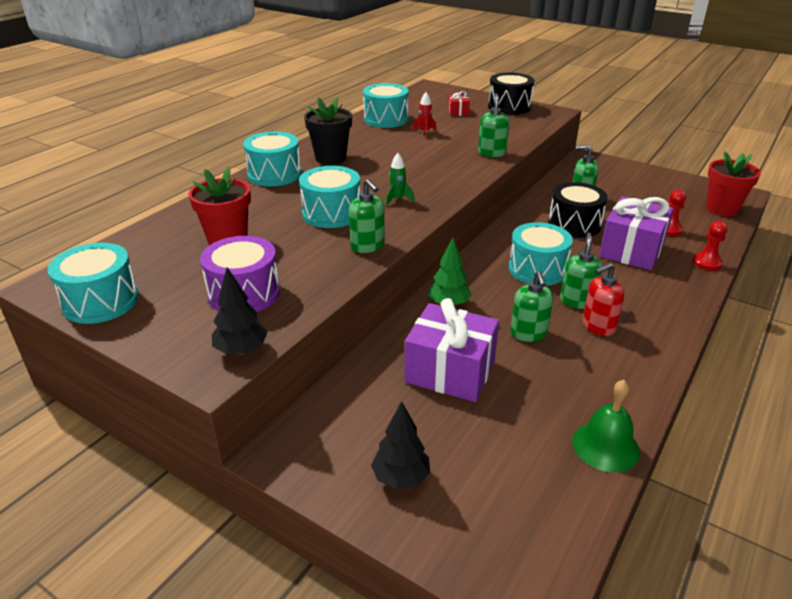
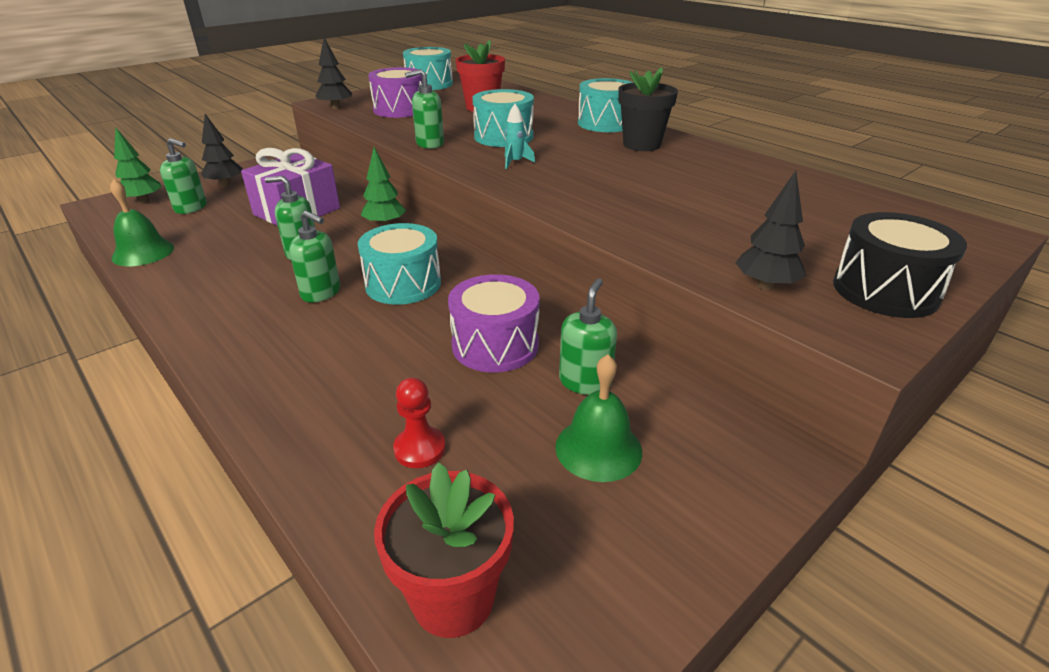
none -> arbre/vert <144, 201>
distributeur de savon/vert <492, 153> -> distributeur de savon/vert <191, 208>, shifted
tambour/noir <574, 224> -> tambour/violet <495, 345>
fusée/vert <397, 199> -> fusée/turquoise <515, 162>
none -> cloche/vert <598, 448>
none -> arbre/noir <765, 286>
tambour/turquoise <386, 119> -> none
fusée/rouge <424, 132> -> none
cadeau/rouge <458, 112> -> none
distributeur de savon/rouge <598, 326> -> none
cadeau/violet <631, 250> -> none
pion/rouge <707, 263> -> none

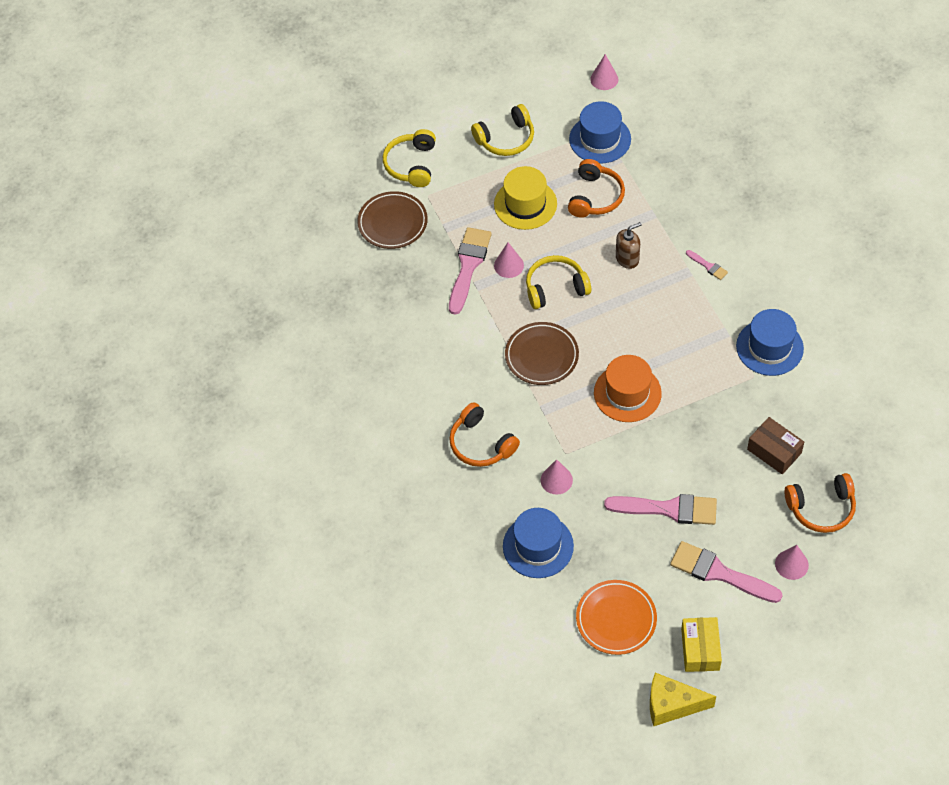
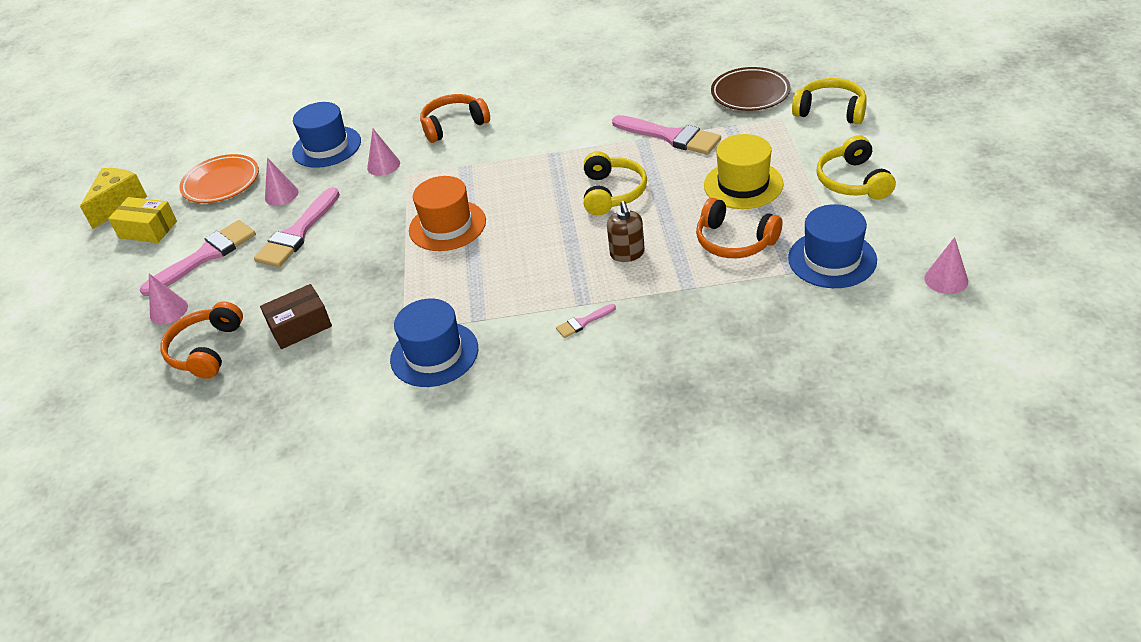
cône/rose <508, 265> -> cône/rose <281, 195>, shifted
assiette/marron <541, 356> -> none

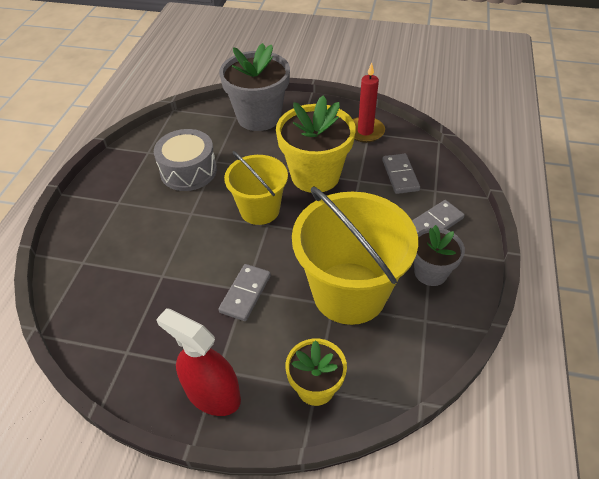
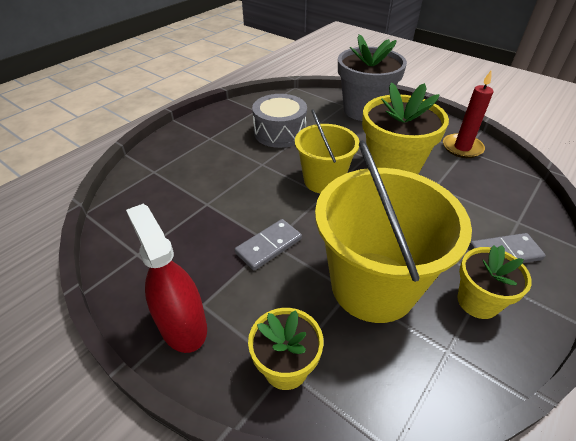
pot de fleurs/gris <430, 272> -> pot de fleurs/jaune <478, 301>
domino/gris <400, 175> -> none

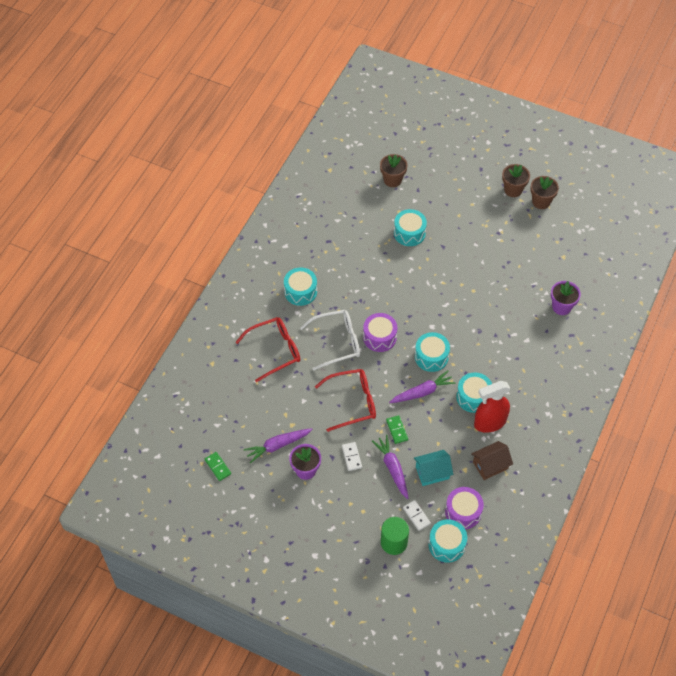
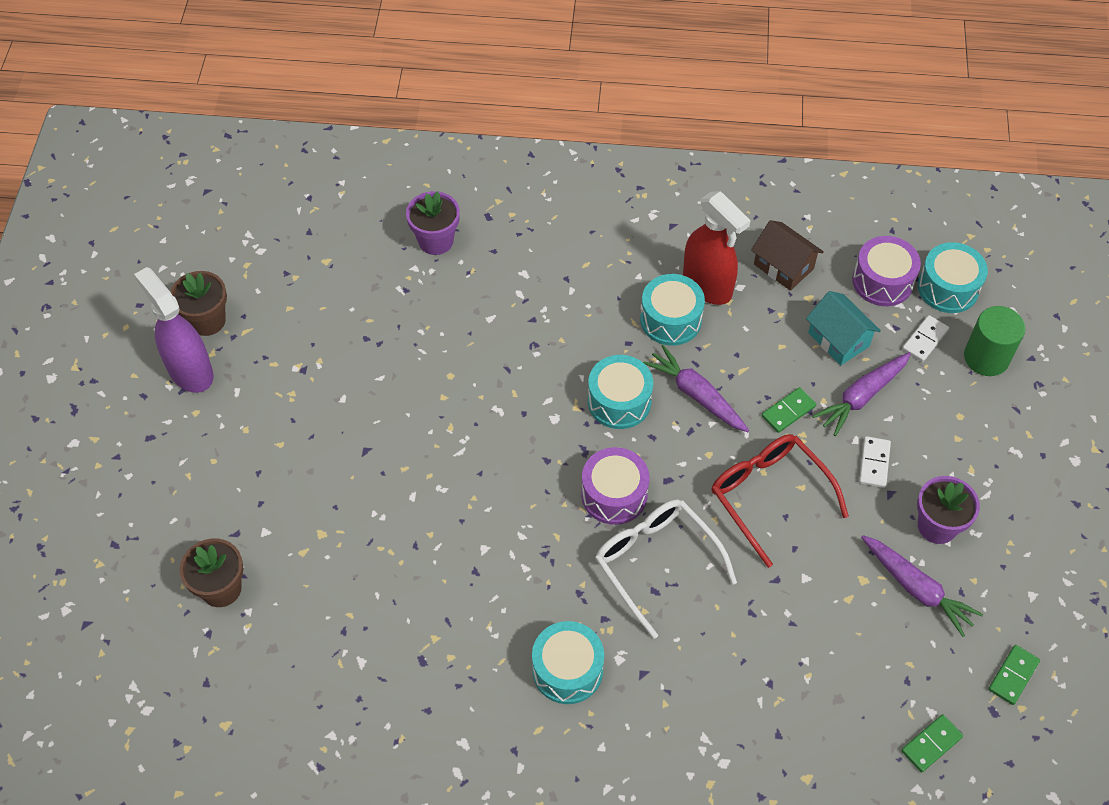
pot de fleurs/marron <513, 190> -> vaporisateur/violet <190, 371>
domino/blanc <351, 457> -> domino/blanc <874, 463>, 45 degrees counterclockwise
none -> domino/vert <931, 744>
lunettes/rouge <275, 350> -> none
tambour/turquoise <409, 233> -> none

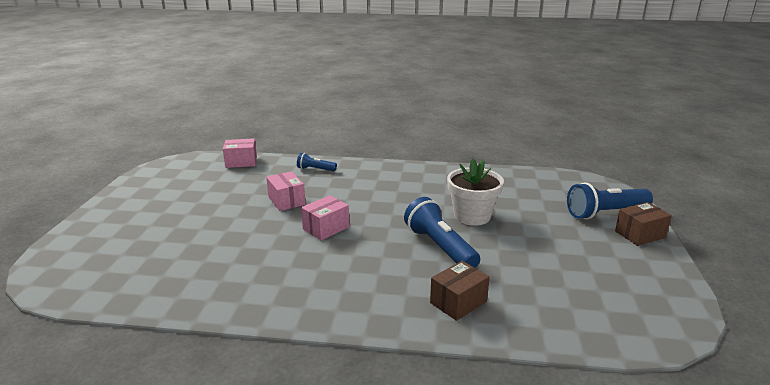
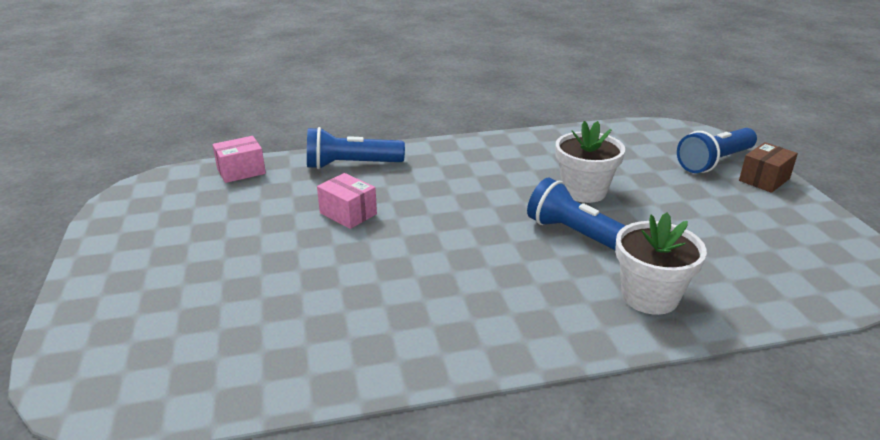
lampe de poche/bleu <315, 169> -> lampe de poche/bleu <351, 165>, x1.86
boîte/marron <458, 302> -> pot de fleurs/blanc <649, 296>
boîte/rose <326, 228> -> none

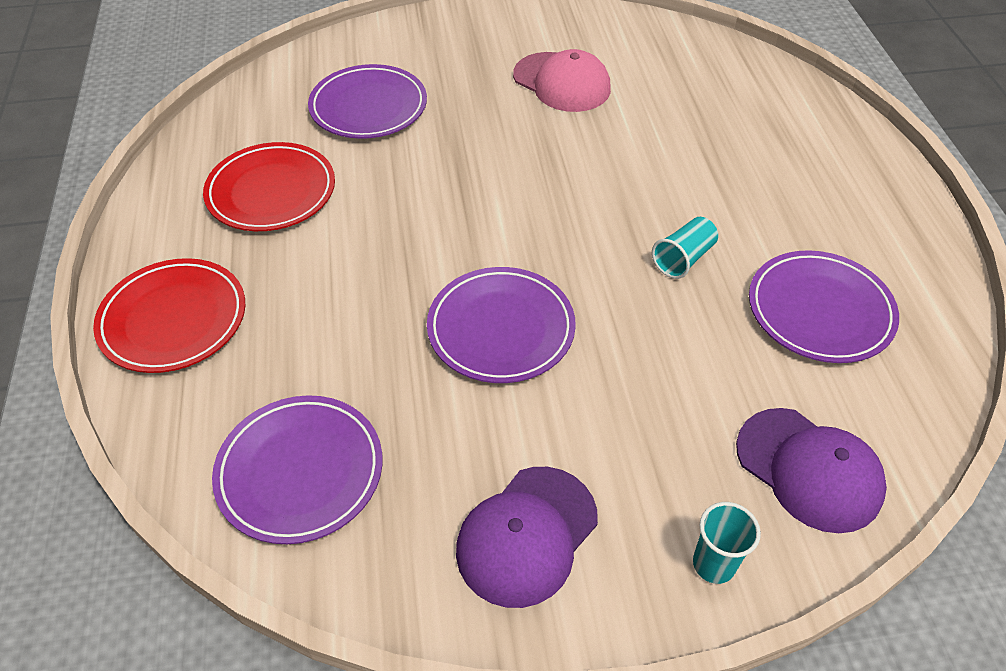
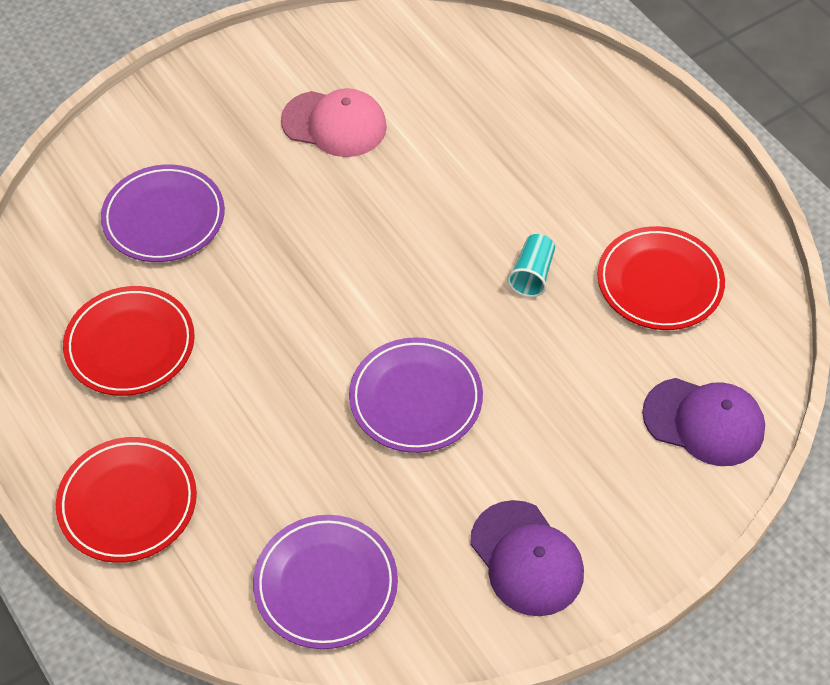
casquette/violet <527, 535> -> casquette/violet <526, 558>, 45 degrees counterclockwise
assiette/violet <820, 311> -> assiette/rouge <659, 282>
gobelet/turquoise <714, 564> -> none

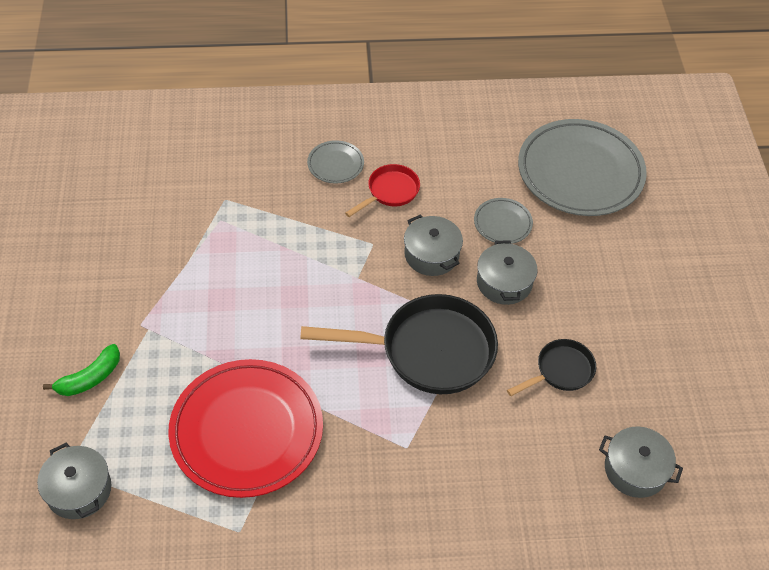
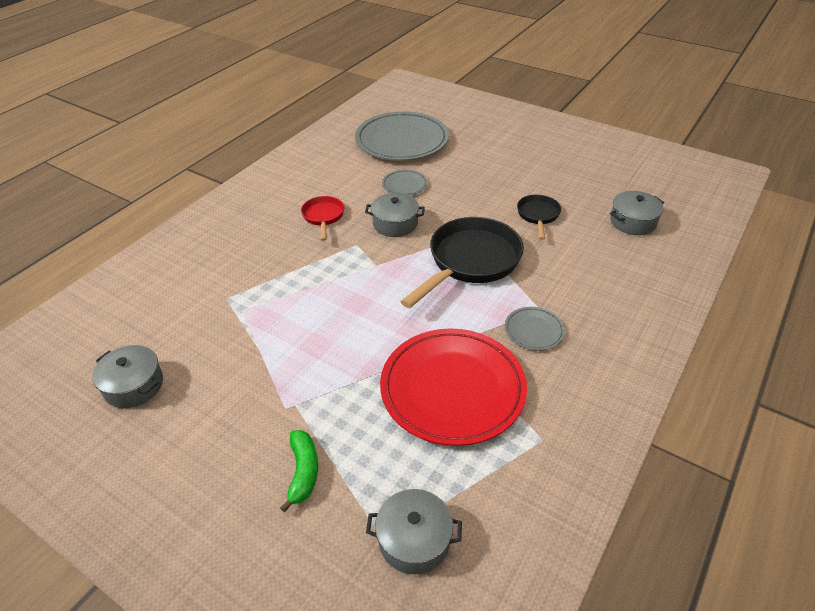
marmite/gris <504, 282> -> marmite/gris <134, 385>, shifted
assiette/gris <335, 164> -> assiette/gris <534, 330>, shifted

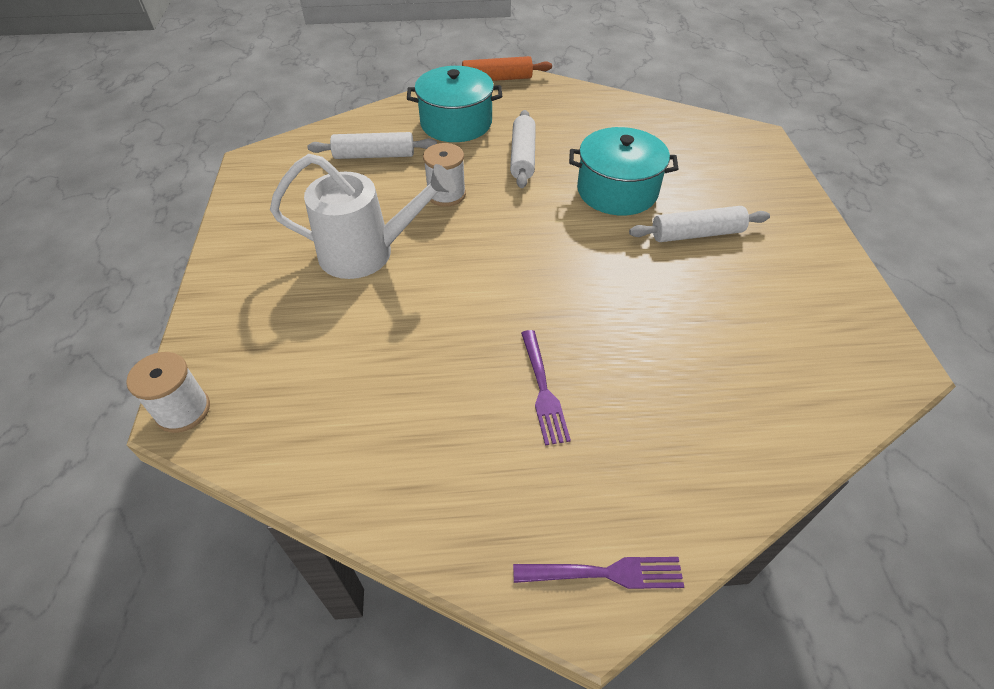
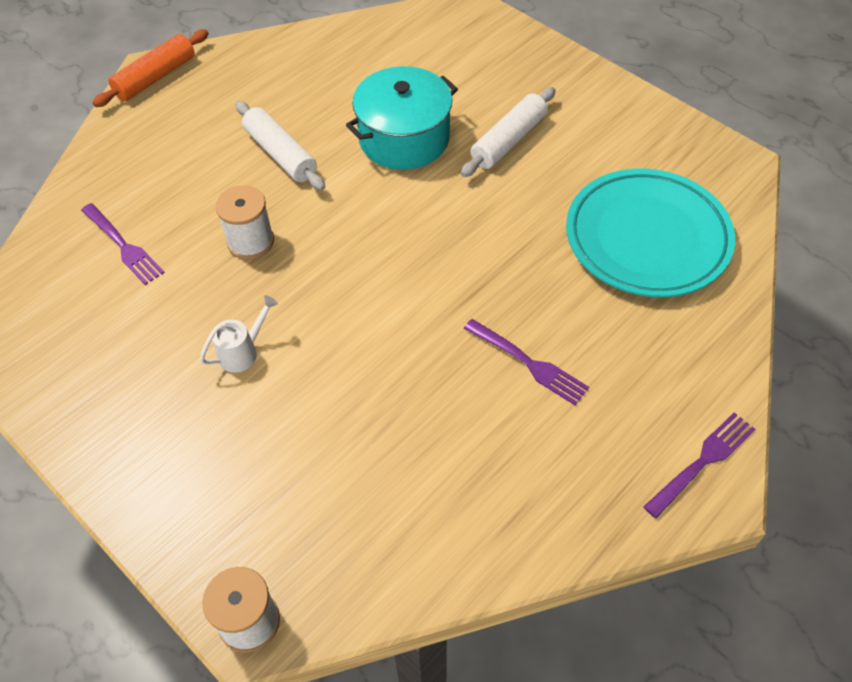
rouleau à pâtisserie/blanc <374, 155> -> fourchette/violet <123, 246>
arrosoir/blanc <368, 253> -> arrosoir/blanc <243, 352>, x0.44
none -> assiette/turquoise <647, 238>
marmite/turquoise <456, 123> -> none

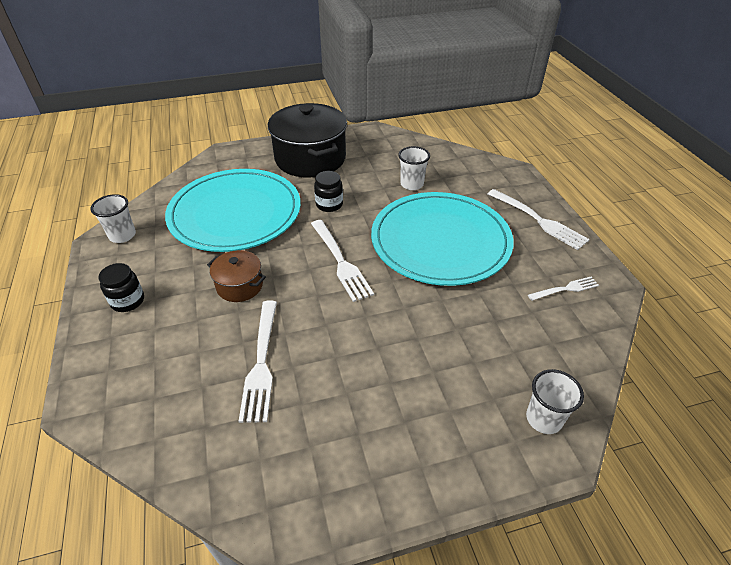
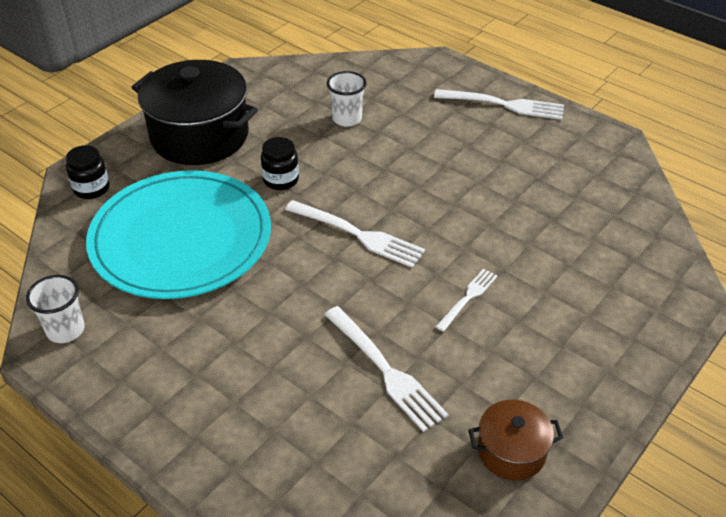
bocal/noir <128, 301> -> bocal/noir <91, 188>, shifted
fourchette/blanc <565, 289> -> fourchette/blanc <468, 298>, shifted
marmite/marron <240, 286> -> marmite/marron <511, 451>, shifted
assiette/turquoise <440, 241> -> none
gobelet/blanc <544, 419> -> none

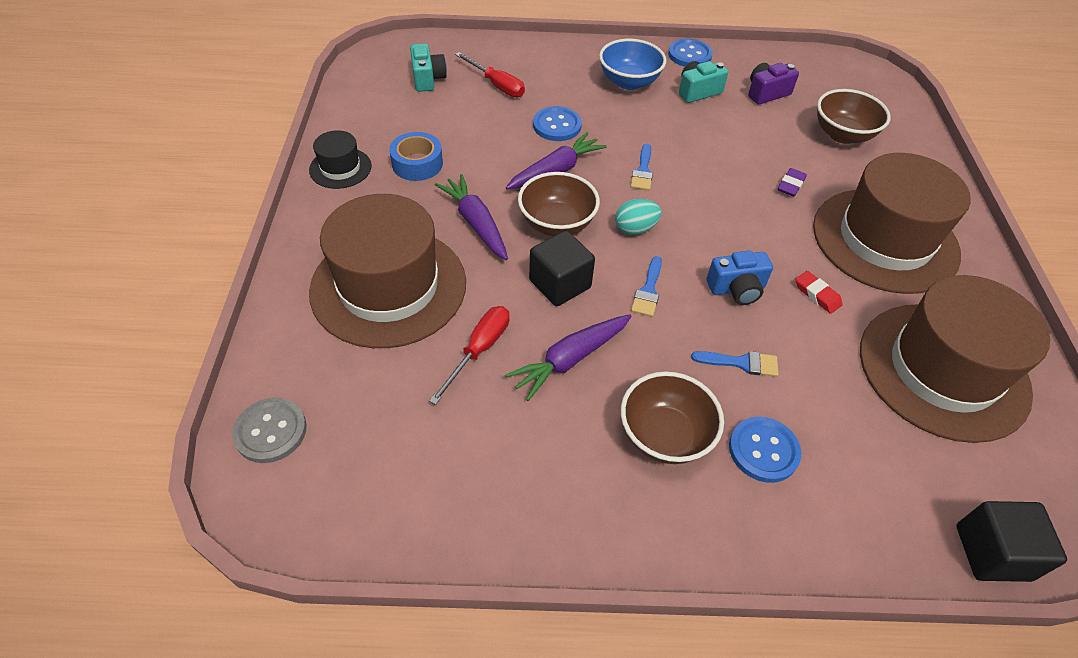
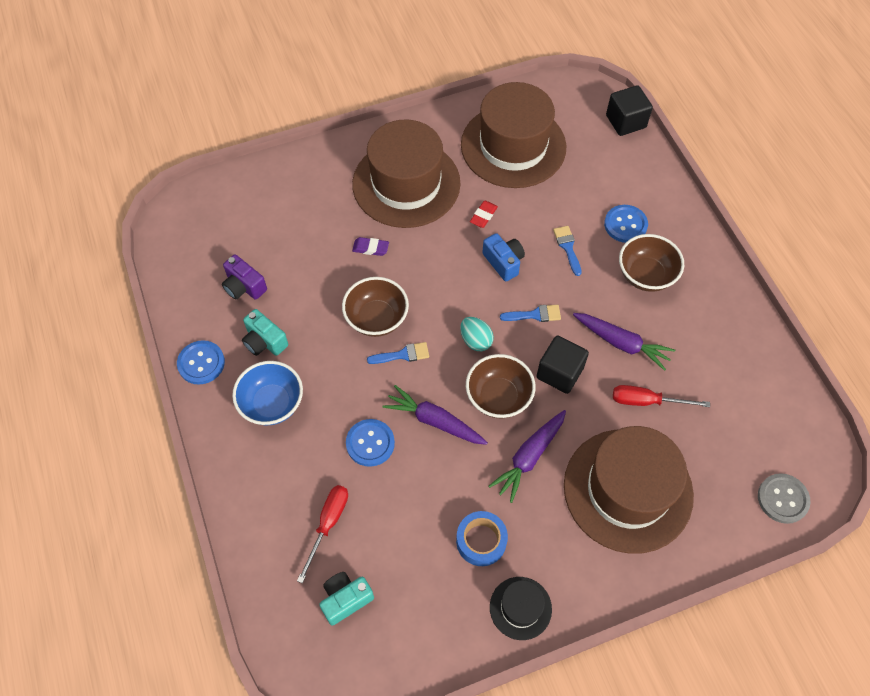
bol/marron <842, 135> -> bol/marron <376, 318>, shifted

